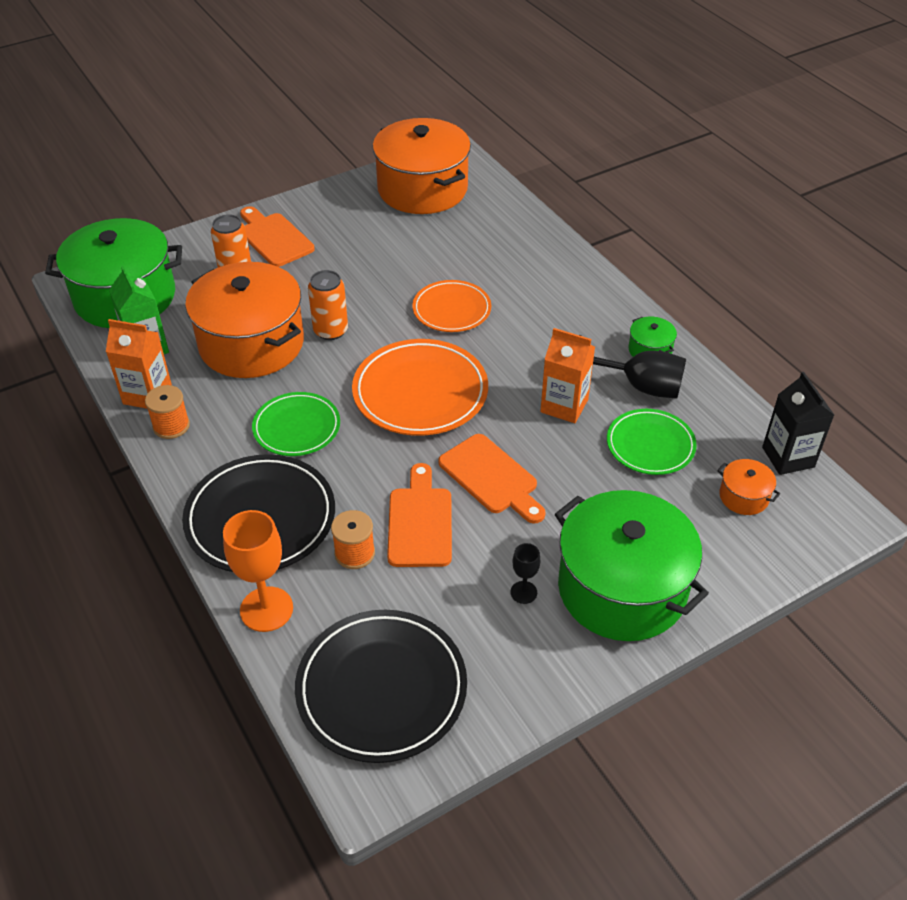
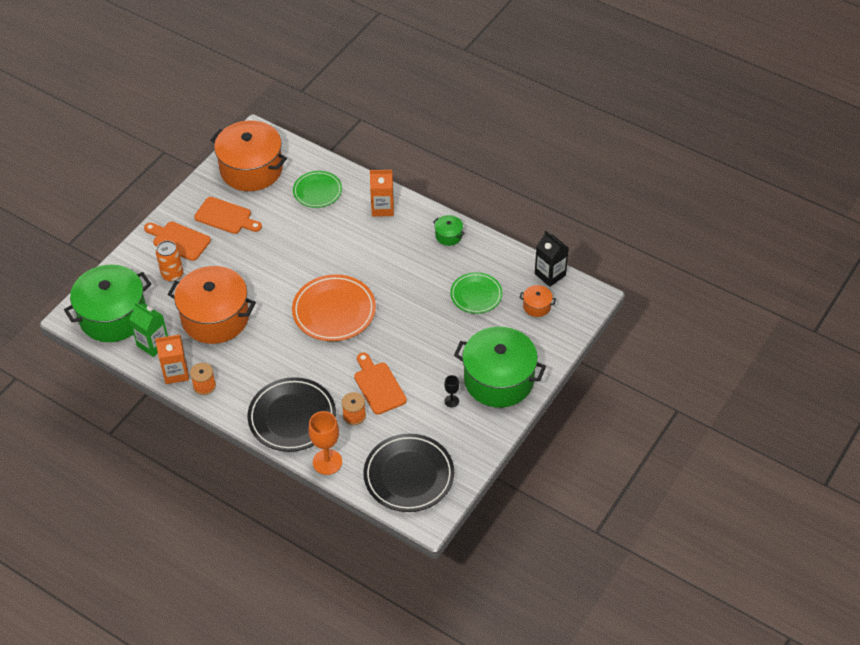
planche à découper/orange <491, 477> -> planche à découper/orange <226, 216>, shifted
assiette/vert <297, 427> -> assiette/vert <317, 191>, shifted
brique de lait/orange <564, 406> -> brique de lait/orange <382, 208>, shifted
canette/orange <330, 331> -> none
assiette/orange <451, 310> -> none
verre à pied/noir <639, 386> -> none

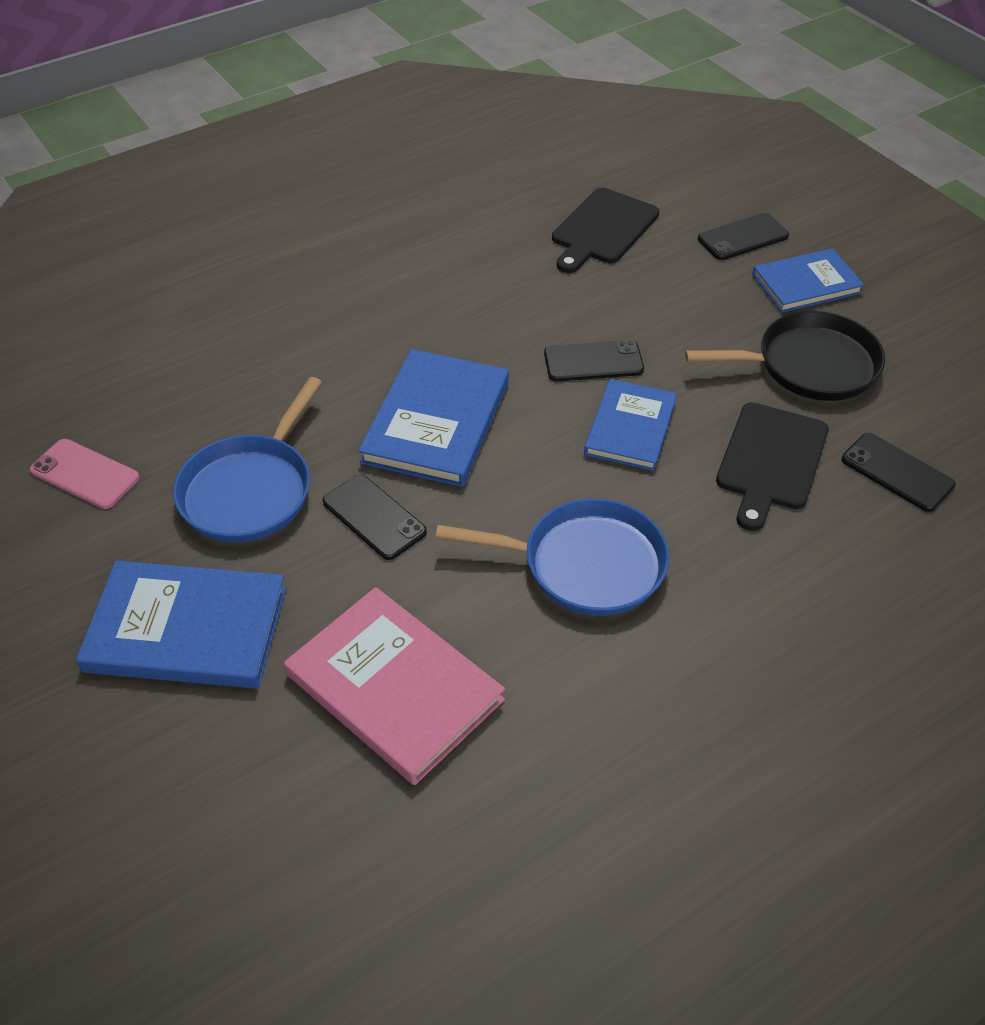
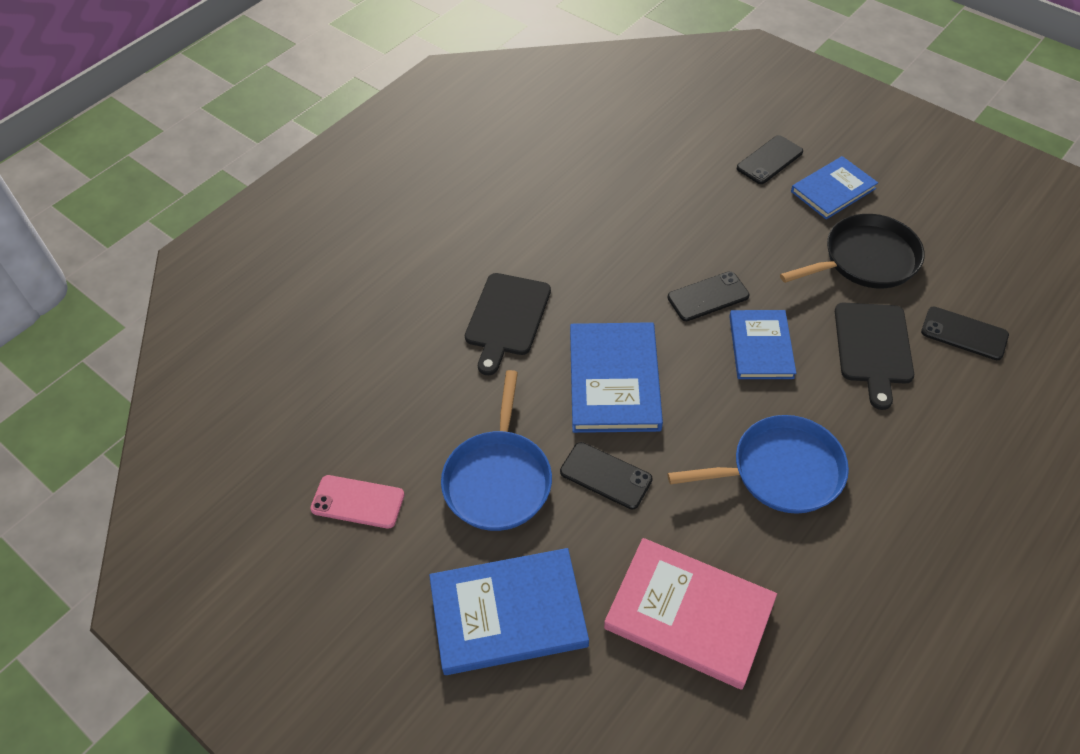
planche à découper/noir <602, 229> -> planche à découper/noir <506, 318>, shifted

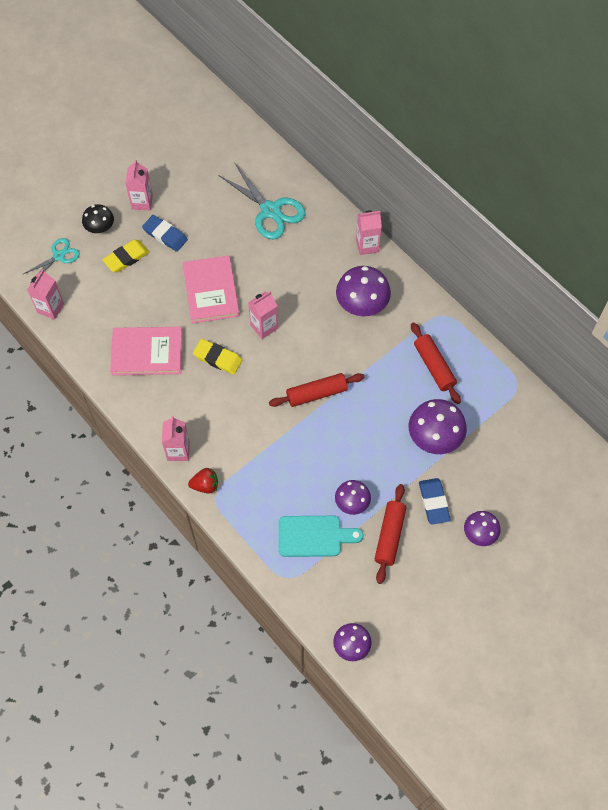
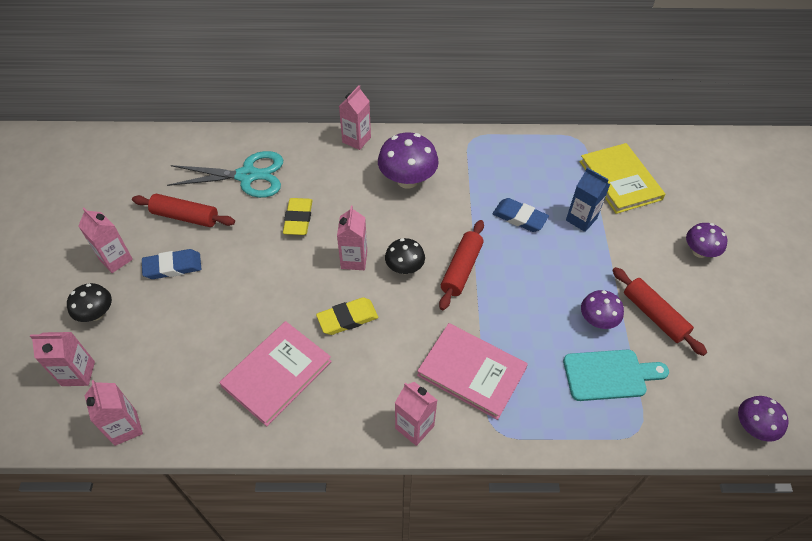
ciseaux/turquoise <59, 256> -> brique de lait/rose <78, 373>
rouleau à pâtisserie/rouge <434, 366> -> rouleau à pâtisserie/rouge <185, 217>, shifted
gomme/jaune <126, 258> -> gomme/jaune <298, 219>, shifted
none -> champignon/noir <404, 268>
livre/rose <211, 291> -> livre/rose <471, 372>, shifted
gomme/bleu <434, 502> -> gomme/bleu <519, 217>, shifted
planche à découper/turquoise <314, 536> -> planche à découper/turquoise <609, 375>, 45 degrees clockwise
champignon/violet <434, 438> -> brique de lait/bleu <581, 219>
none -> livre/jaune <620, 180>
fraise/rouge <205, 485> -> none

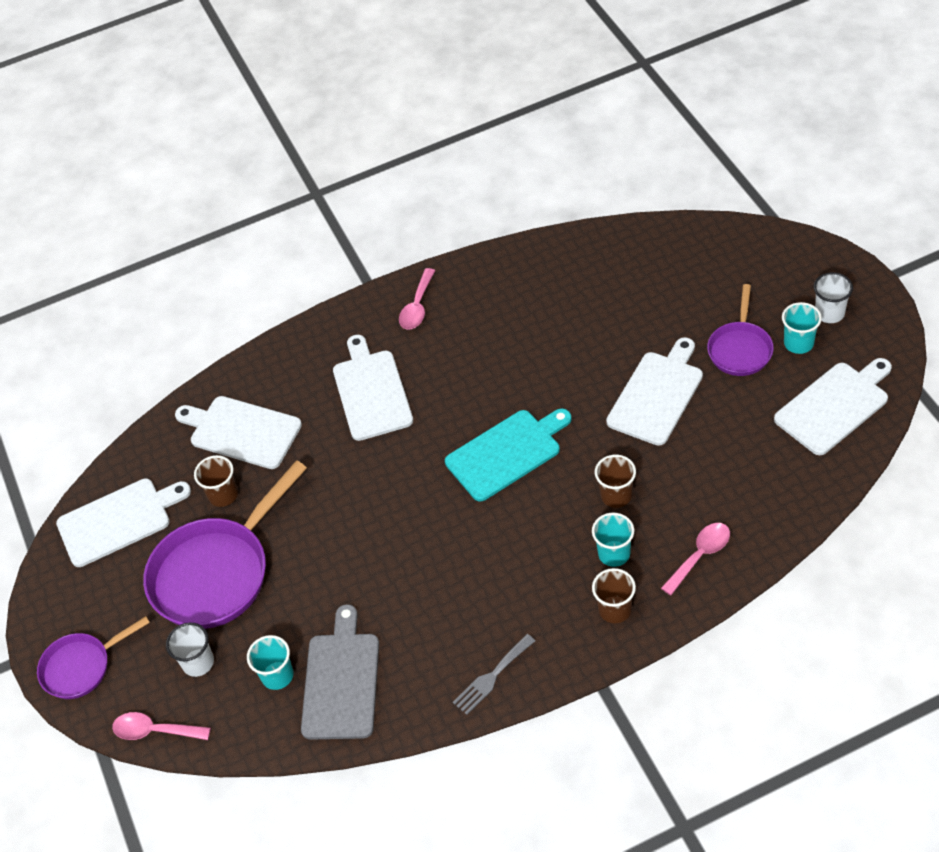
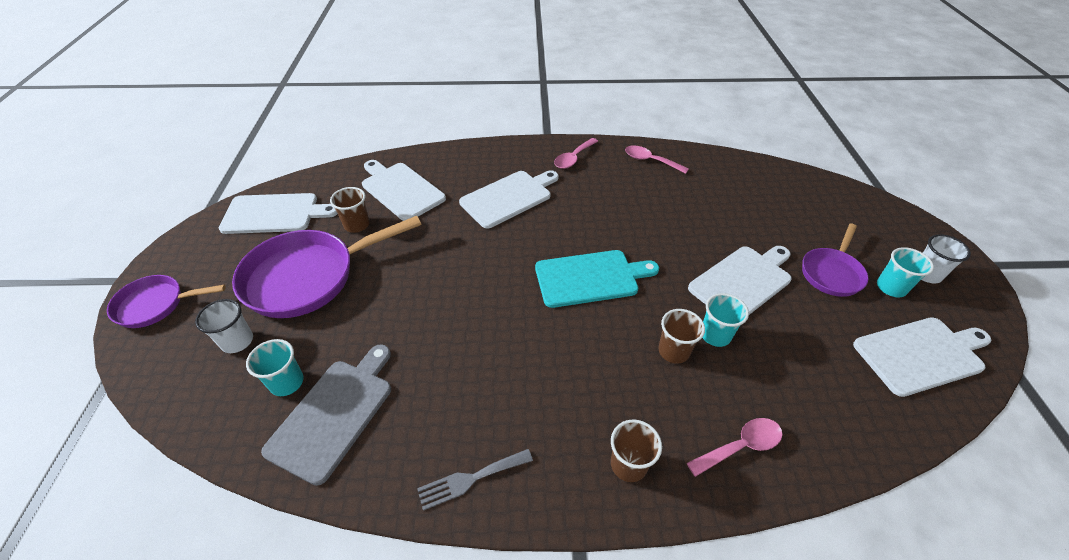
planche à découper/blanc <371, 392> -> planche à découper/blanc <508, 197>, 45 degrees clockwise
cuillère/rose <155, 731> -> cuillère/rose <650, 161>, shifted
gobelet/turquoise <614, 554> -> gobelet/turquoise <715, 335>, shifted

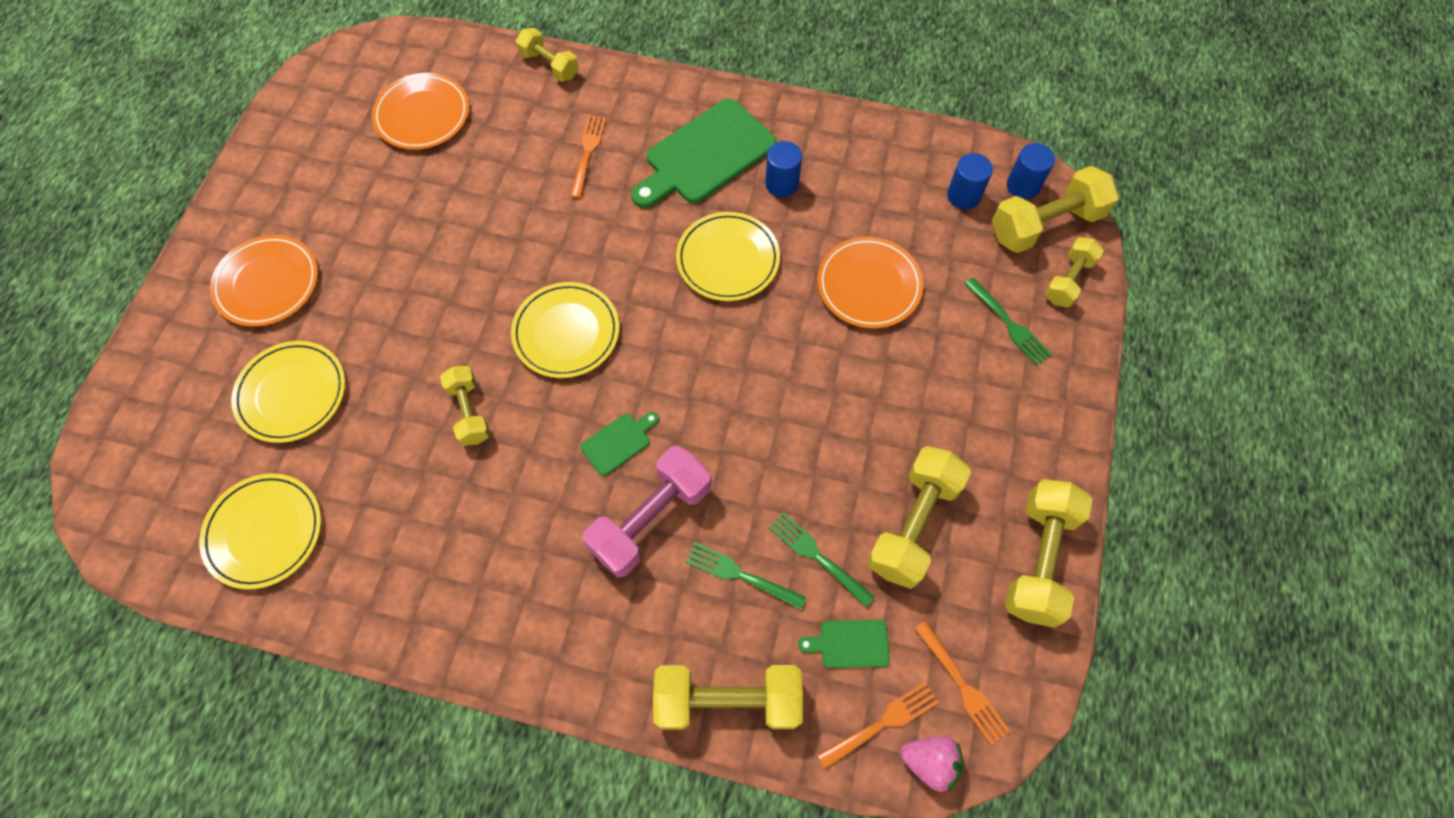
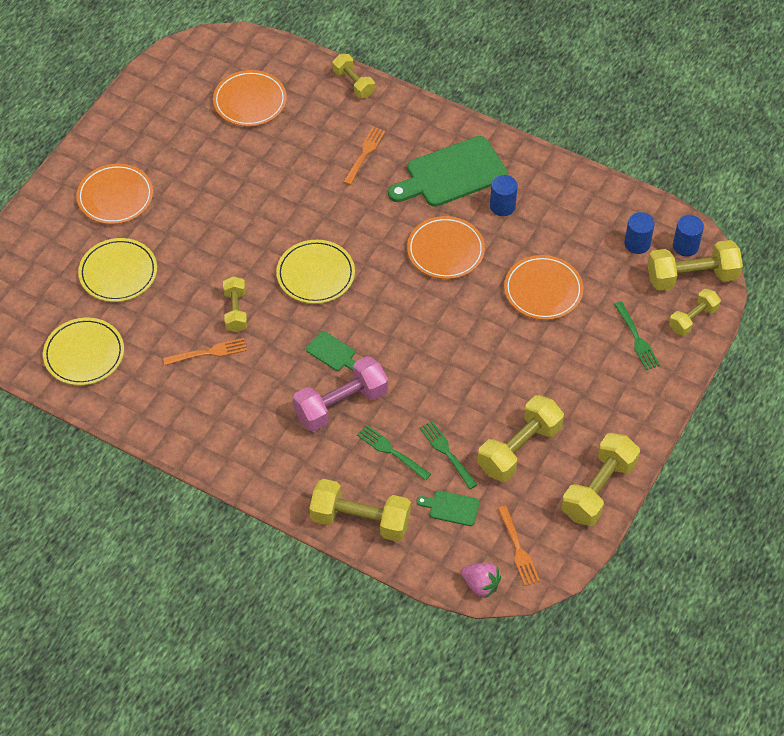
fourchette/orange <881, 724> -> fourchette/orange <208, 353>, shifted
planche à découper/vert <618, 442> -> planche à découper/vert <332, 352>, 60 degrees clockwise
assiette/jaune <728, 259> -> assiette/orange <445, 250>

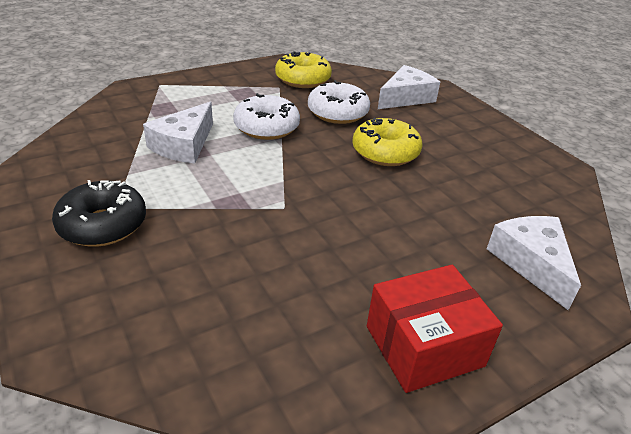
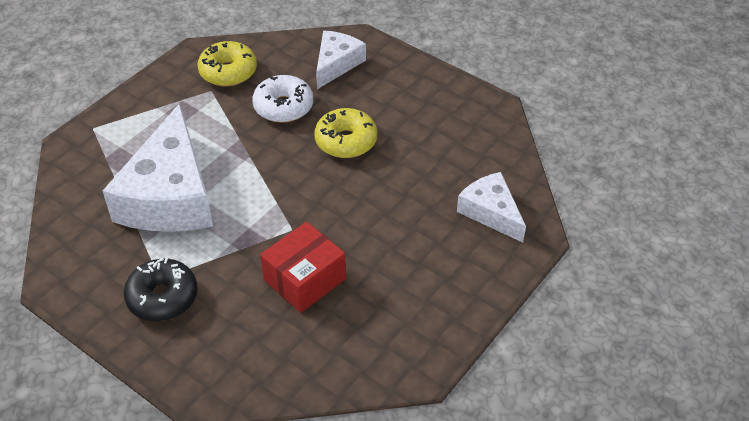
fromage/blanc <184, 145> -> fromage/blanc <170, 195>, x1.84
boîte/rouge <424, 346> -> boîte/rouge <305, 279>, shifted
beignet/blanc <266, 127> -> none

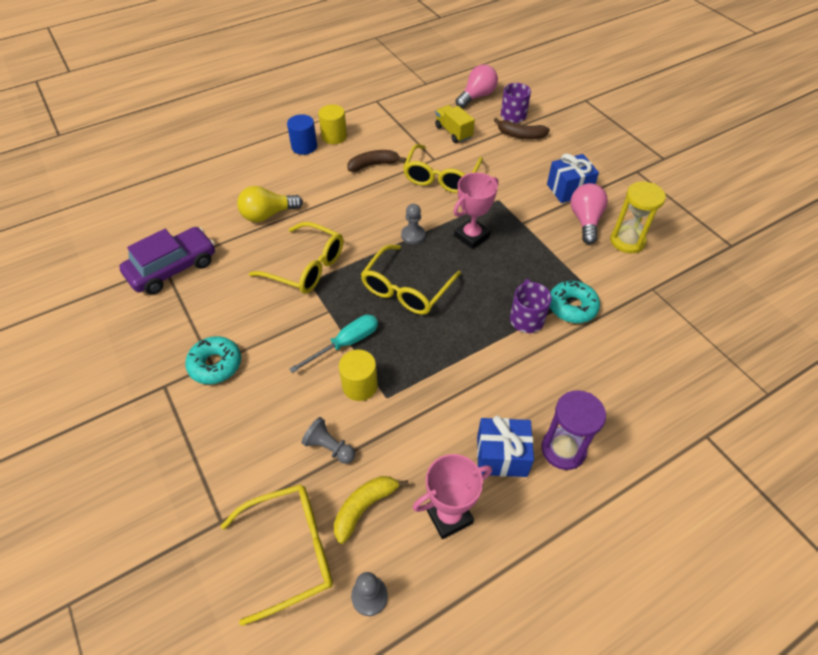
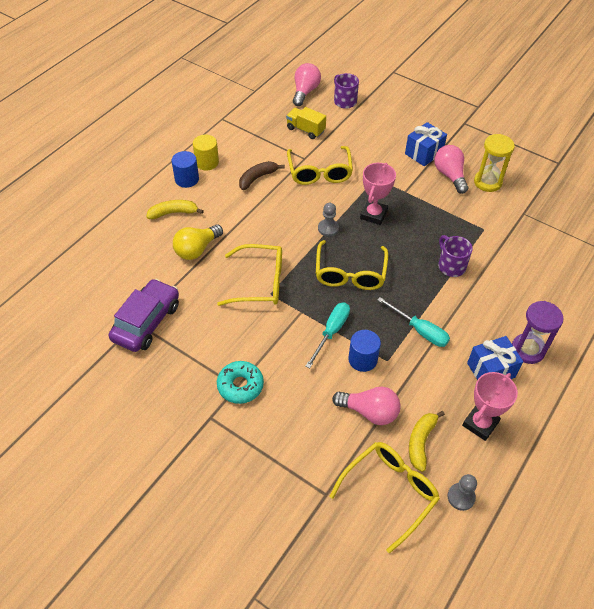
none -> banane/jaune <173, 213>
pion/gris <329, 447> -> ampoule/rose <369, 412>
cylindre/jaune <360, 386> -> cylindre/bleu <362, 359>
none -> tournevis/turquoise <419, 330>
banane/marron <520, 135> -> none
beignet/turquoise <572, 307> -> none

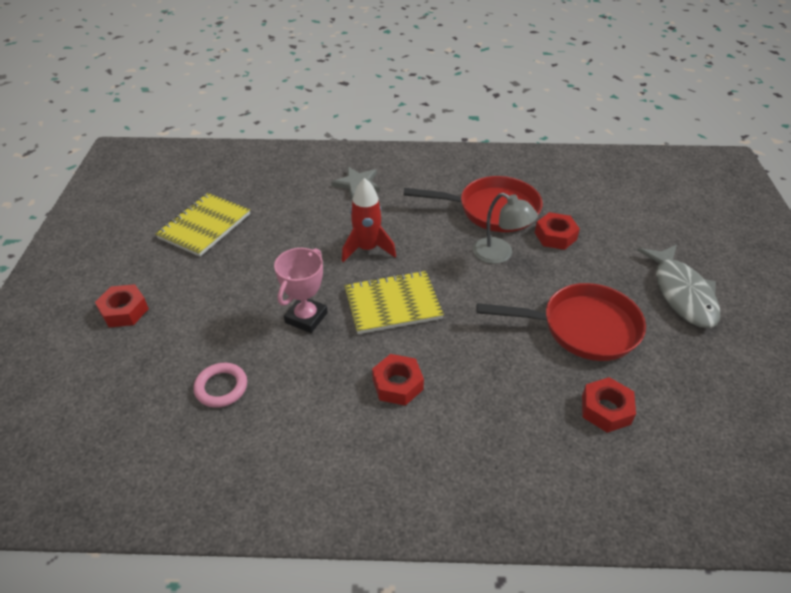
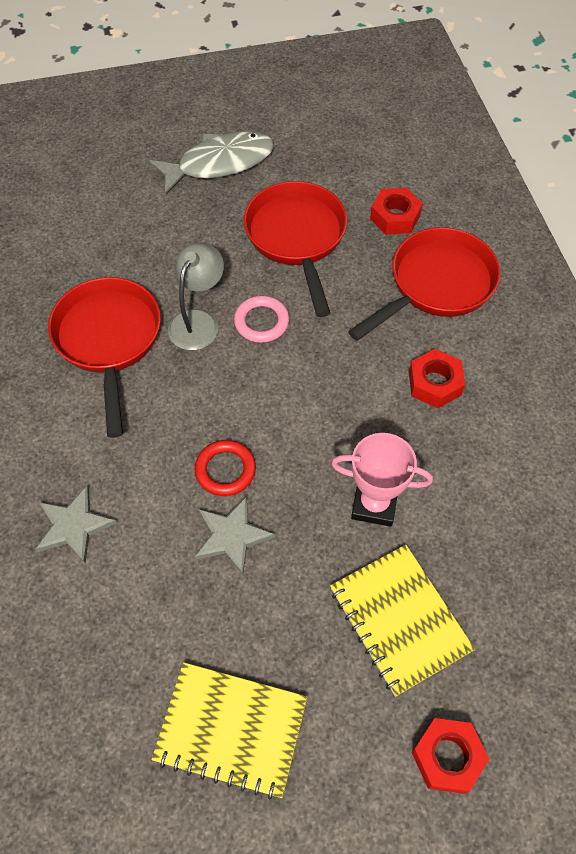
none -> étoile/gris <231, 536>
fusée/rouge <367, 249> -> anneau/rouge <225, 470>
anneau/rose <221, 387> -> anneau/rose <261, 322>, shifted
carnet/jaune <392, 304> -> carnet/jaune <399, 619>, shifted
none -> poêle/rouge <436, 285>
écrou/rouge <555, 236> -> none

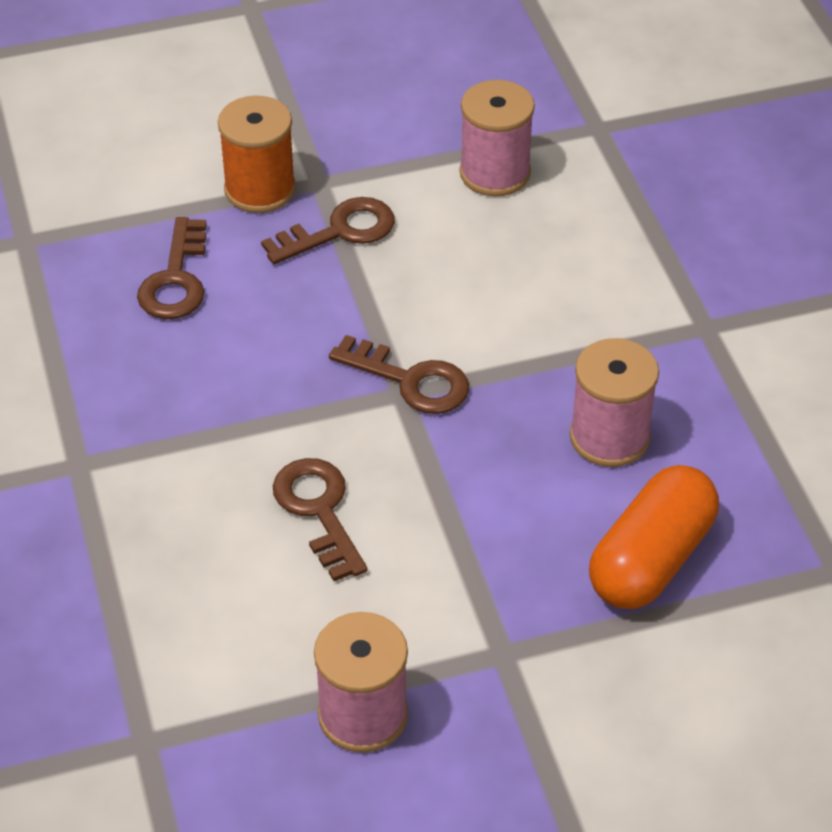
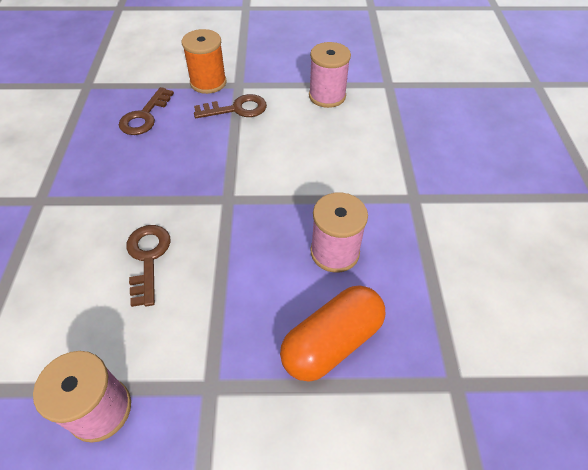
clé/marron <410, 380> -> none

